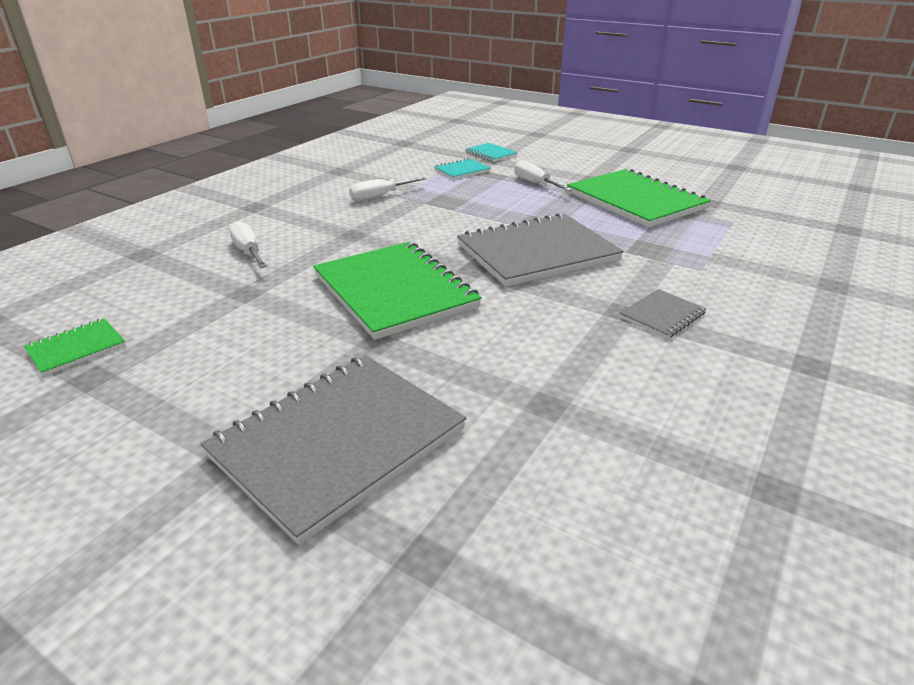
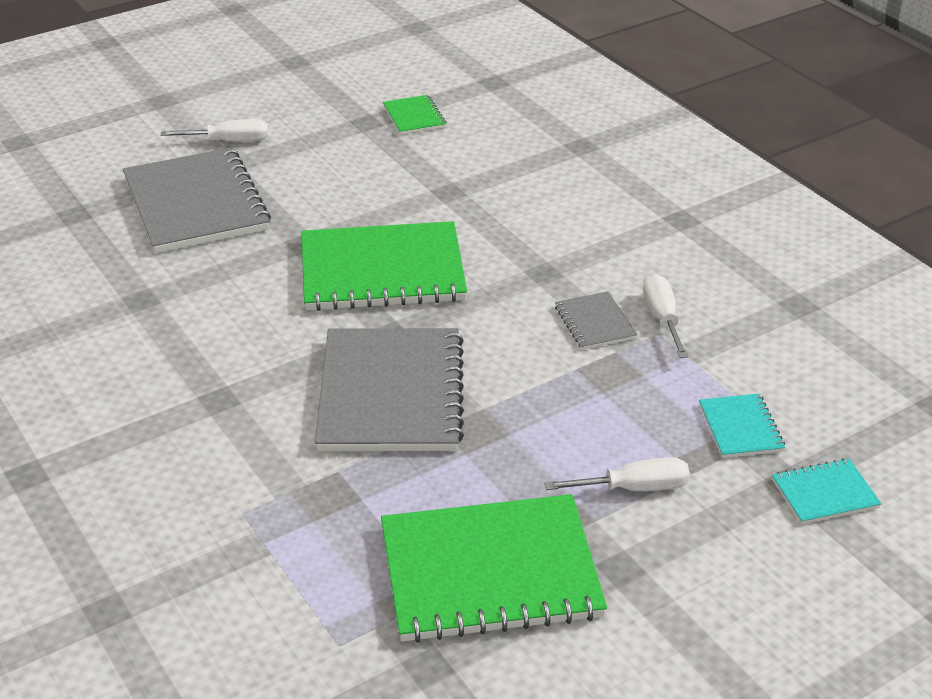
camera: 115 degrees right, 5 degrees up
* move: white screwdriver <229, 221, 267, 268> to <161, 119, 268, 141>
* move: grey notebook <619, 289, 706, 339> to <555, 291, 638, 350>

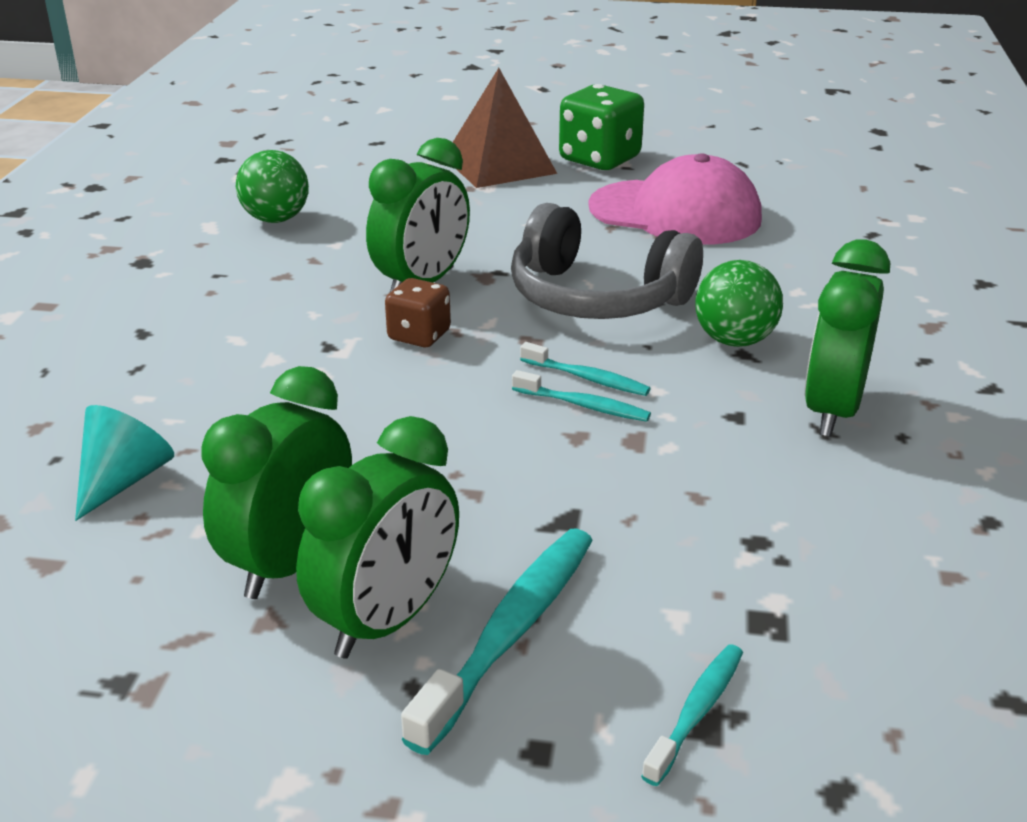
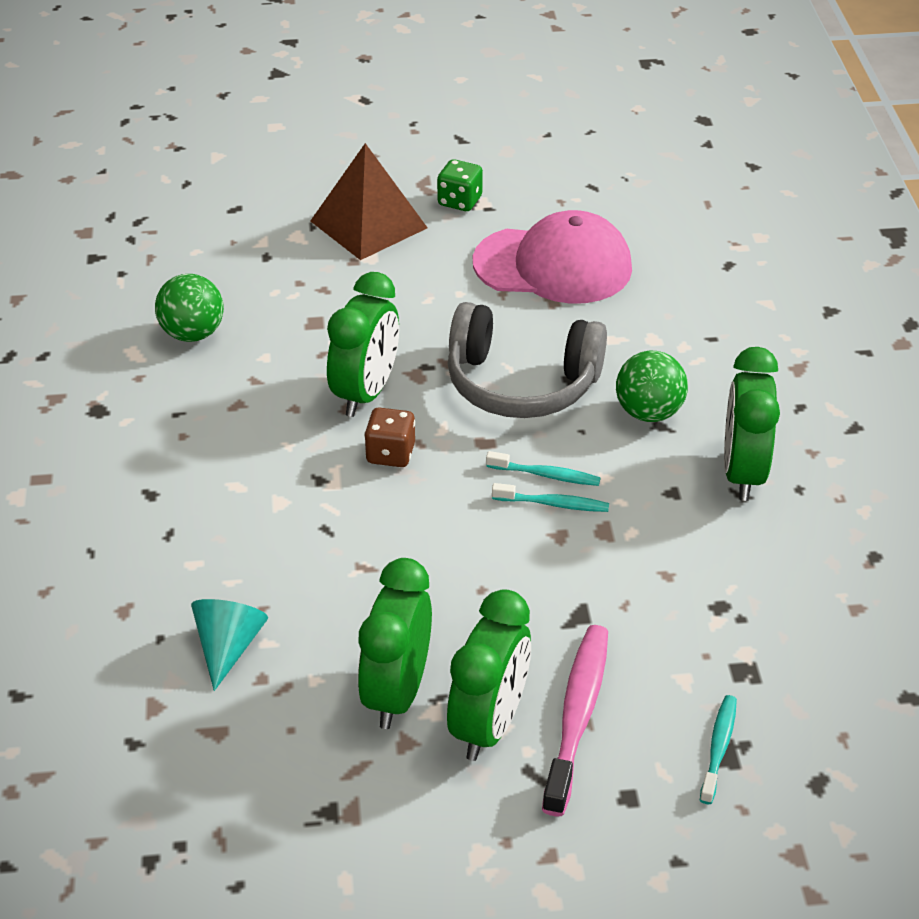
camera: 15 degrees left, 10 degrees up
* resize: green dice <559, 84, 644, 170> = <437, 159, 483, 211> x0.59
* recolor: turquoise toothbrush <401, 529, 593, 755> to pink toothbrush <542, 625, 608, 817>

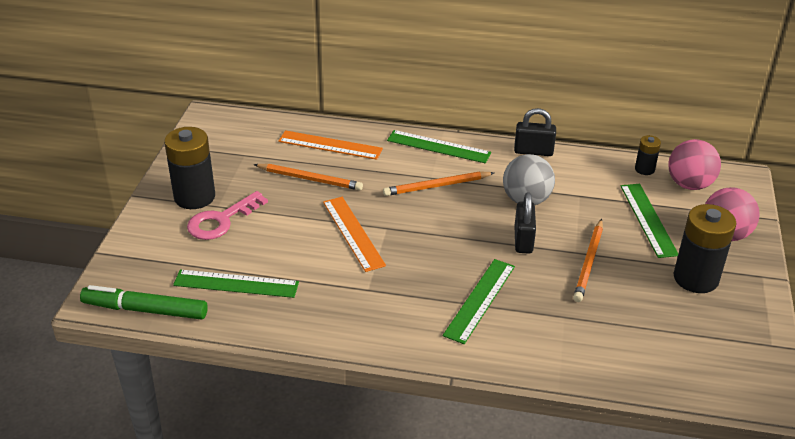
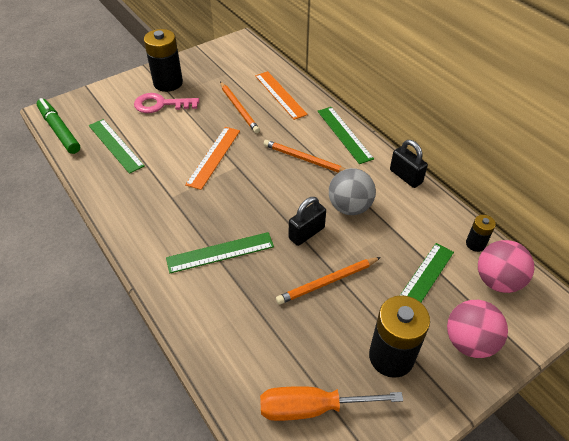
camera: 45 degrees right, 10 degrees up
* insert: orange screwdriver <260, 386, 403, 421>

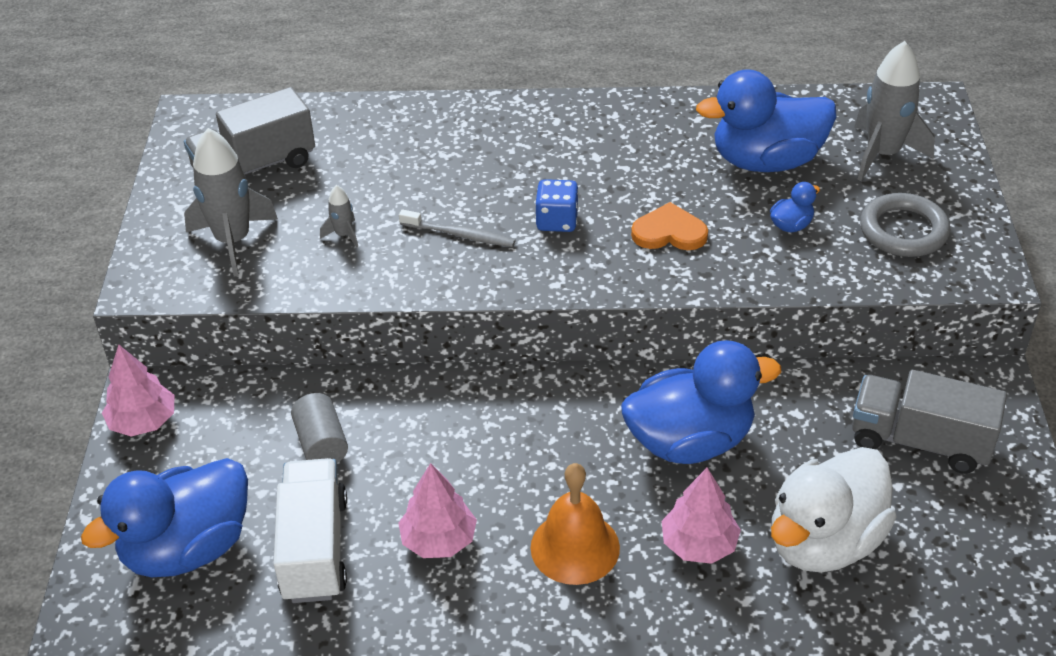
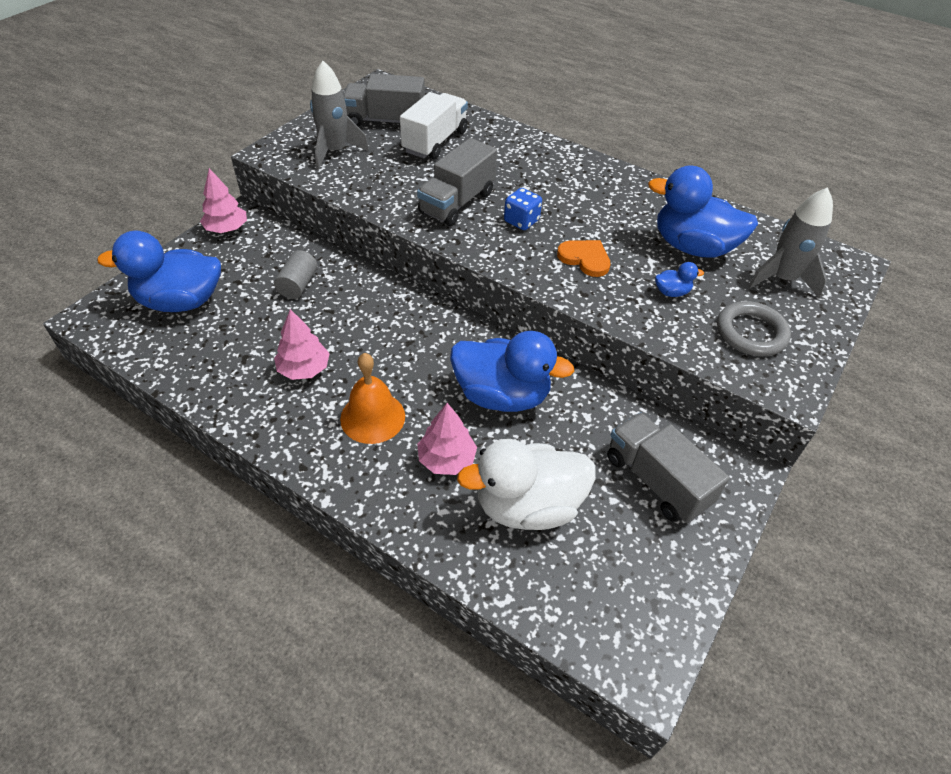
camera: 30 degrees right, 5 degrees up
* move: white truck <274, 458, 347, 603> to <400, 92, 468, 159>
* replace: grey toothbrush <399, 209, 515, 247> to grey truck <417, 138, 497, 226>
* delete: grey rocket <320, 185, 358, 247>

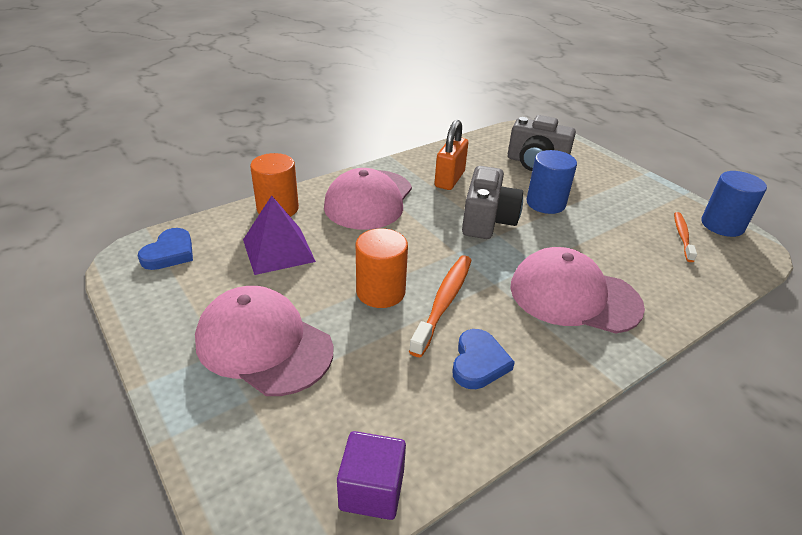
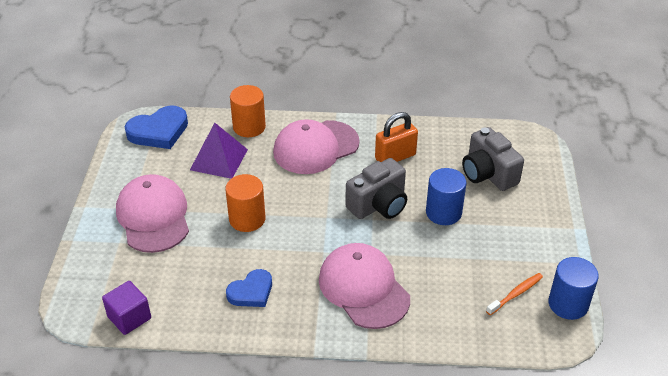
camera: 40 degrees right, 5 degrees up
* resize: blue heart <138, 228, 193, 270> = <125, 105, 188, 149> x1.52
* delete: orange toothbrush <409, 255, 471, 357>

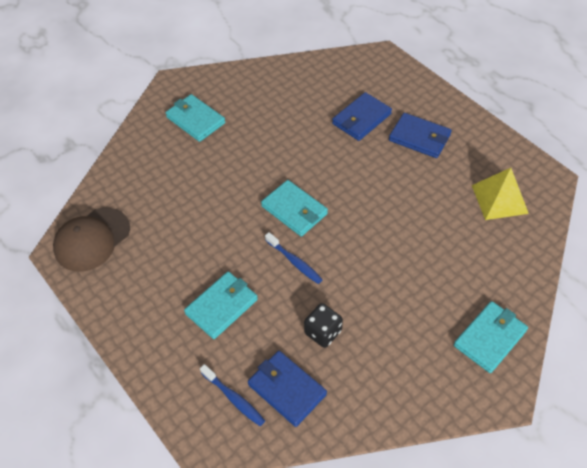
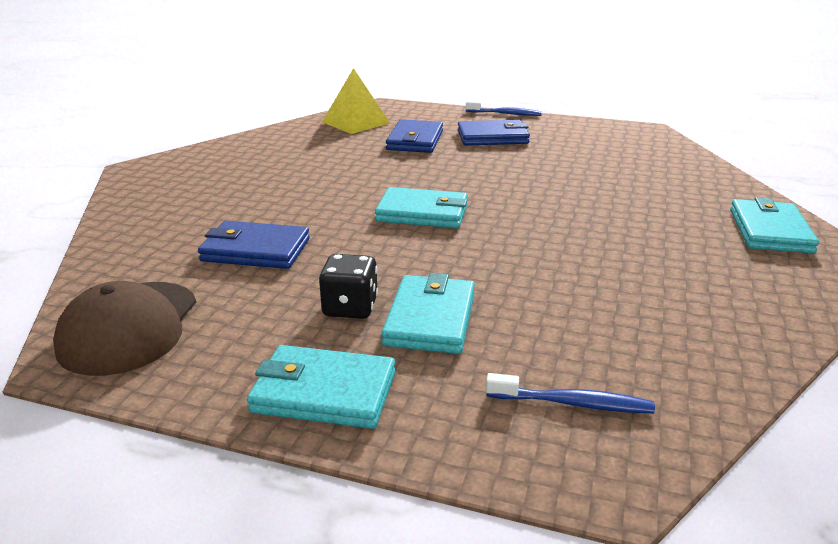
camera: 35 degrees left, 25 degrees down
* move: blue wallet <248, 351, 327, 427> to <198, 221, 310, 269>
* move: turquoise wallet <165, 94, 225, 142> to <247, 345, 395, 429>
* move: black dice <304, 303, 343, 348> to <319, 254, 378, 319>
* move: yellow pyramid <472, 168, 529, 220> to <322, 68, 390, 134>
* move: blue toothbrush <265, 232, 323, 284> to <466, 101, 542, 116>

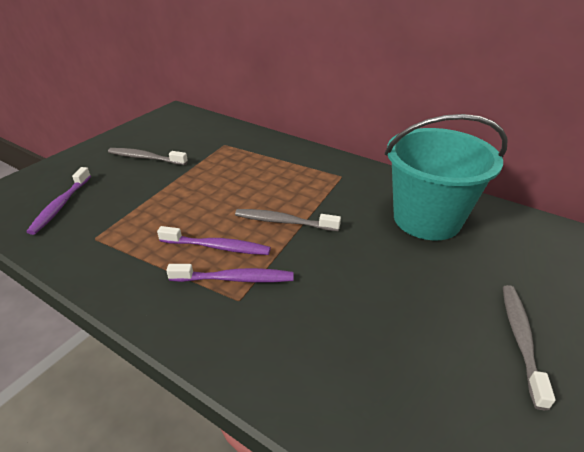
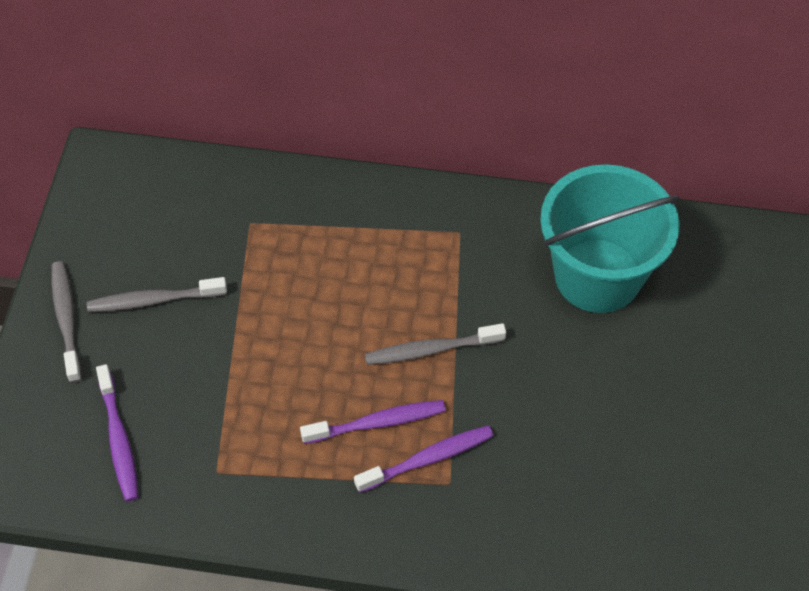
camera: 25 degrees left, 20 degrees up
* move: grey toothbrush <503, 285, 556, 410> to <51, 261, 82, 383>

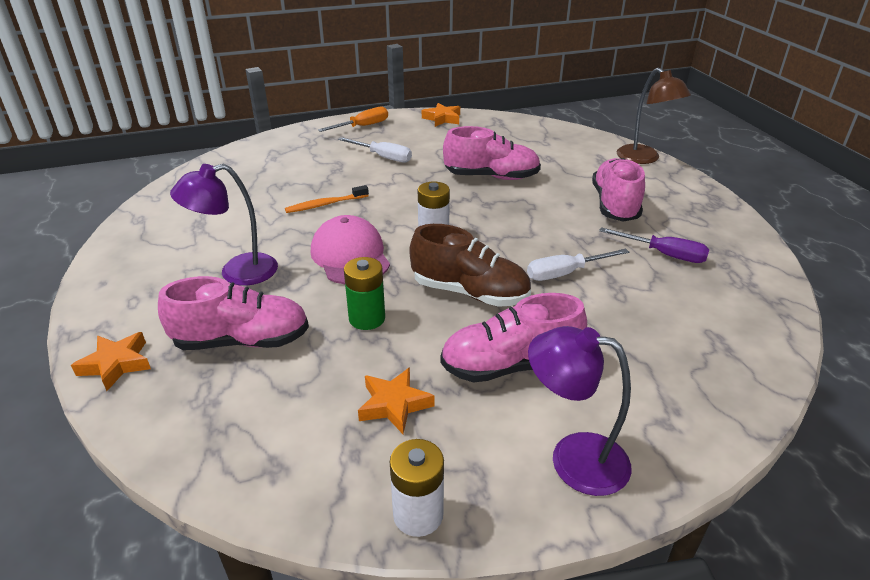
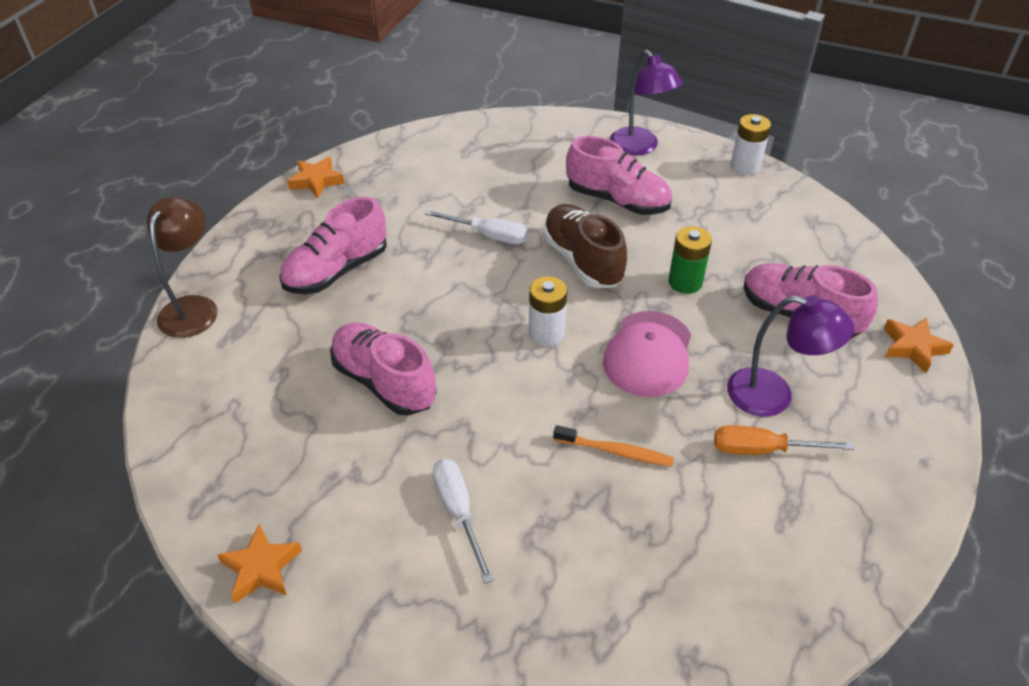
camera: 140 degrees left, 10 degrees up
* move: orange star <358, 367, 434, 434> to <287, 157, 344, 199>
* move: orange screwdriver <318, 107, 388, 132> to <714, 425, 854, 455>
* delete: purple screwdriver <599, 227, 710, 263>

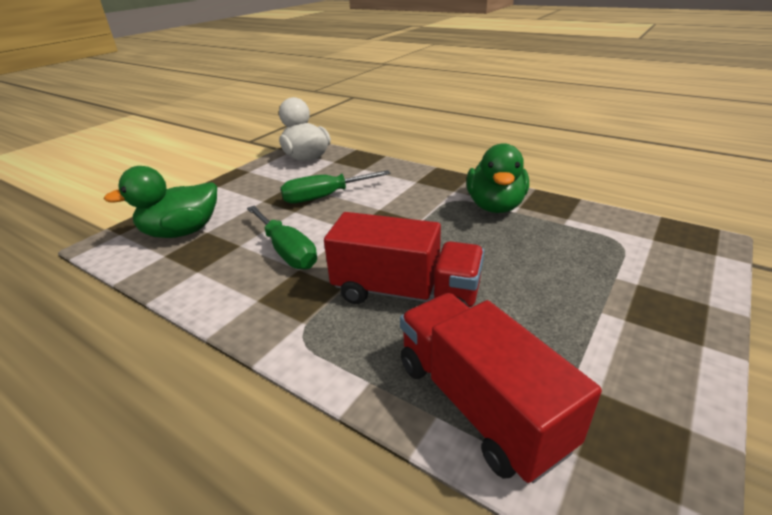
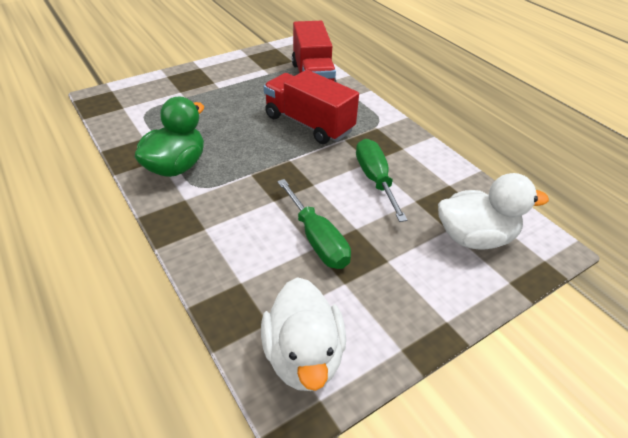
camera: 160 degrees left, 10 degrees up
* rotate: green screwdriver <281, 170, 391, 204> = <277, 179, 351, 269> 60 degrees clockwise
* recolor: green duck <104, 166, 217, 238> to white duck <438, 173, 549, 250>

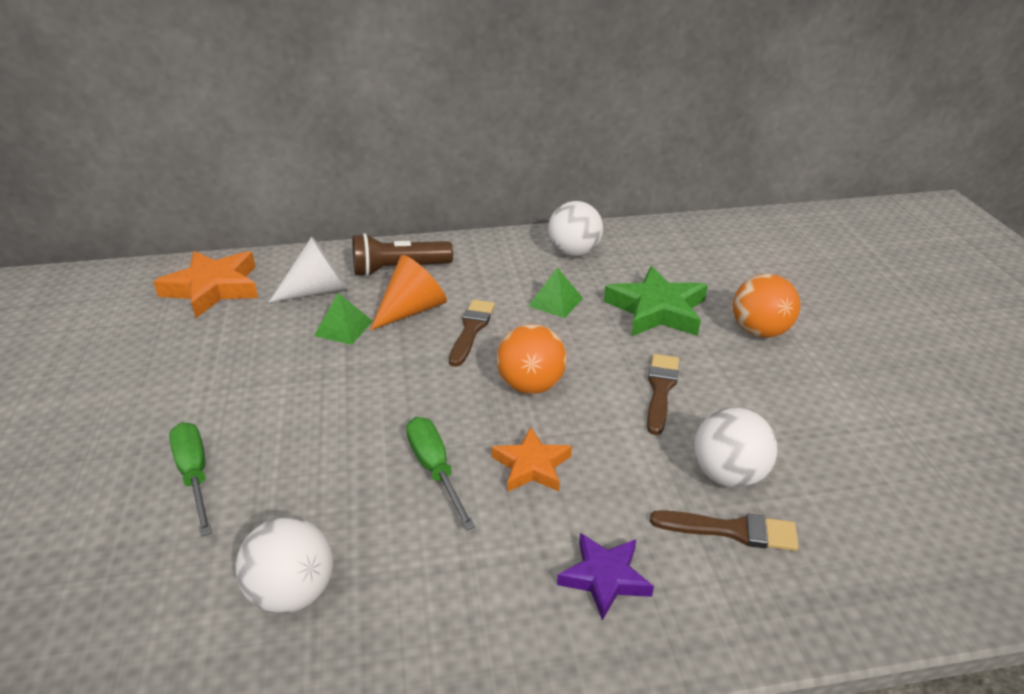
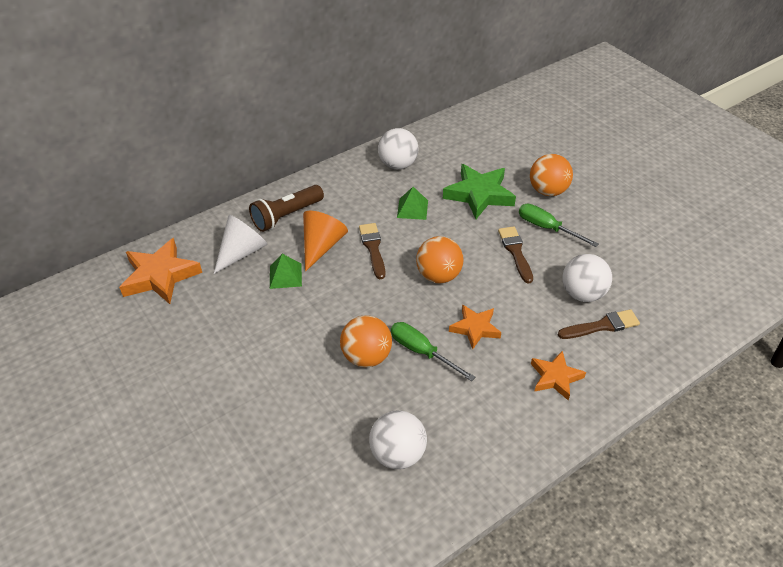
camera: 25 degrees left, 10 degrees up
* insert: orange ball <340, 315, 392, 367>
* move: green screwdriver <169, 422, 212, 536> to <519, 204, 599, 247>
* recolor: purple star <557, 533, 654, 621> to orange star <531, 351, 586, 401>

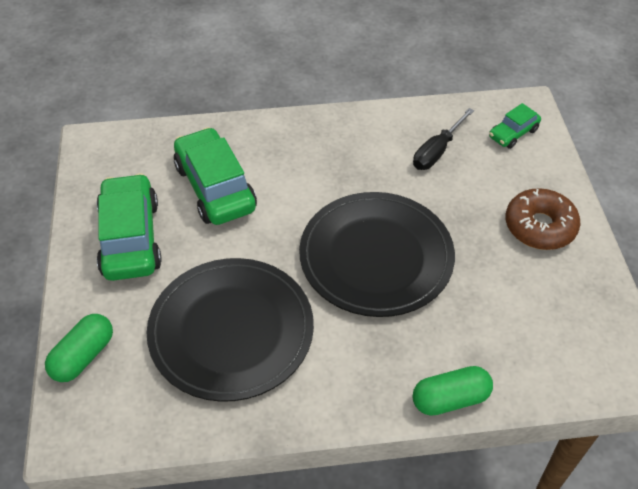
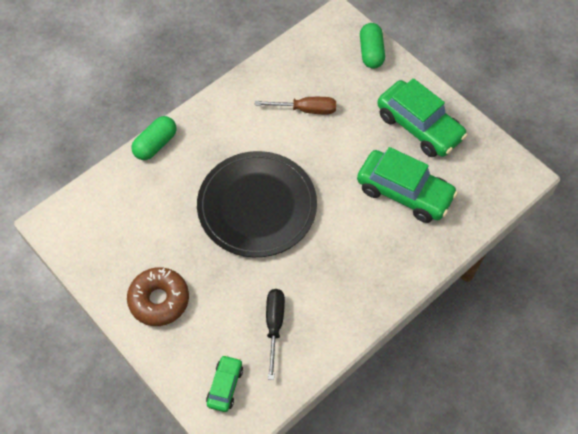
camera: 145 degrees right, 10 degrees up
* replace: black plate <147, 258, 314, 402> to brown screwdriver <255, 97, 336, 114>

